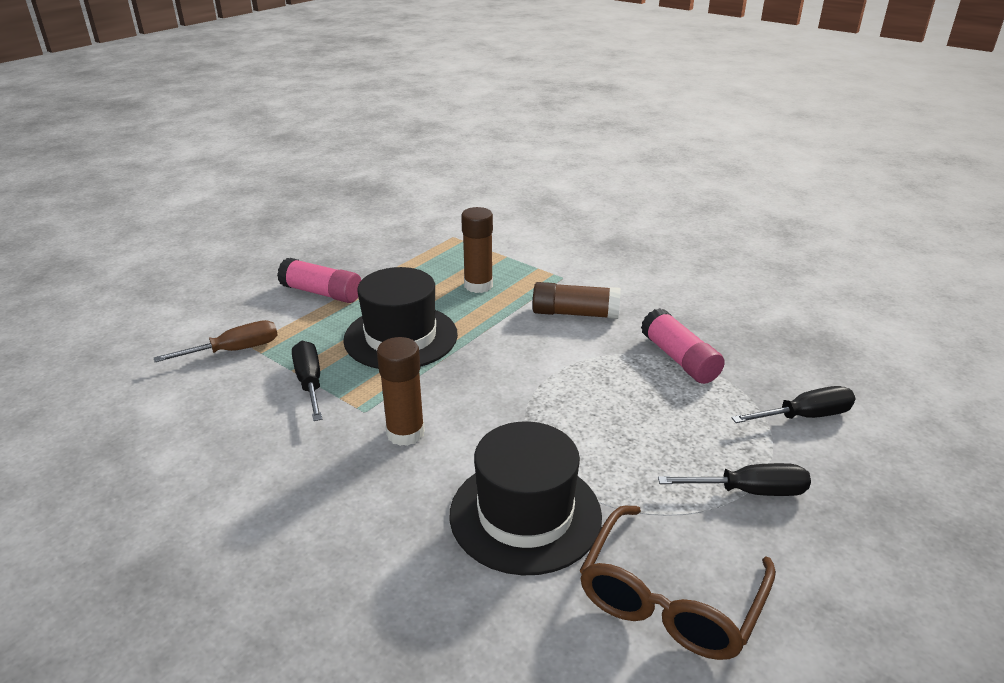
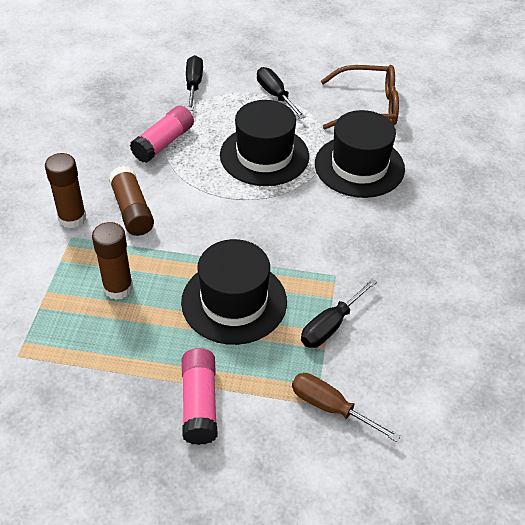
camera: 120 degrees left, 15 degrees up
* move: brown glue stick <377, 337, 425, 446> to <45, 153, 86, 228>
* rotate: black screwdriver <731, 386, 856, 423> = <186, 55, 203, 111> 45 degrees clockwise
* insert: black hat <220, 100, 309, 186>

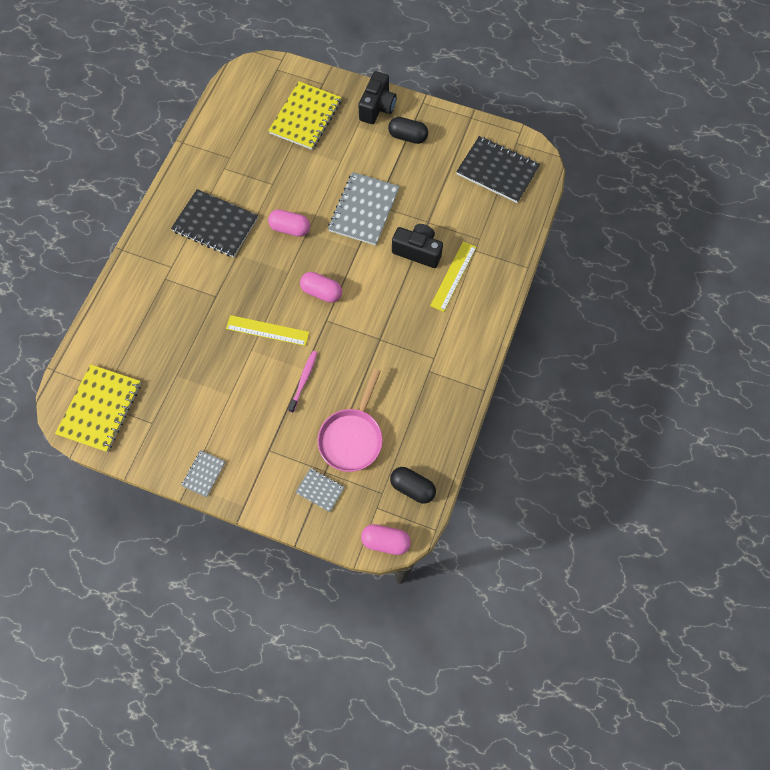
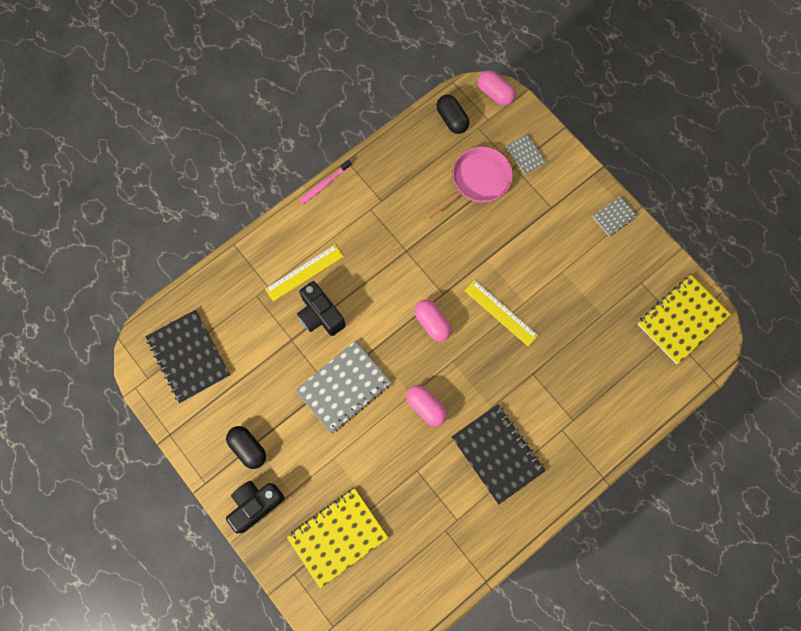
camera: 150 degrees left, 5 degrees up
* move: pink toothbrush <288, 351, 317, 413> to <299, 160, 352, 205>

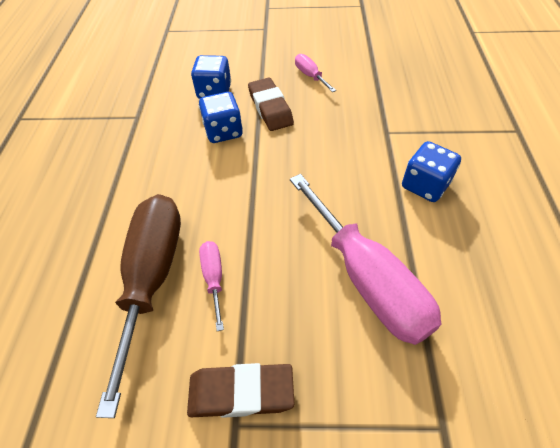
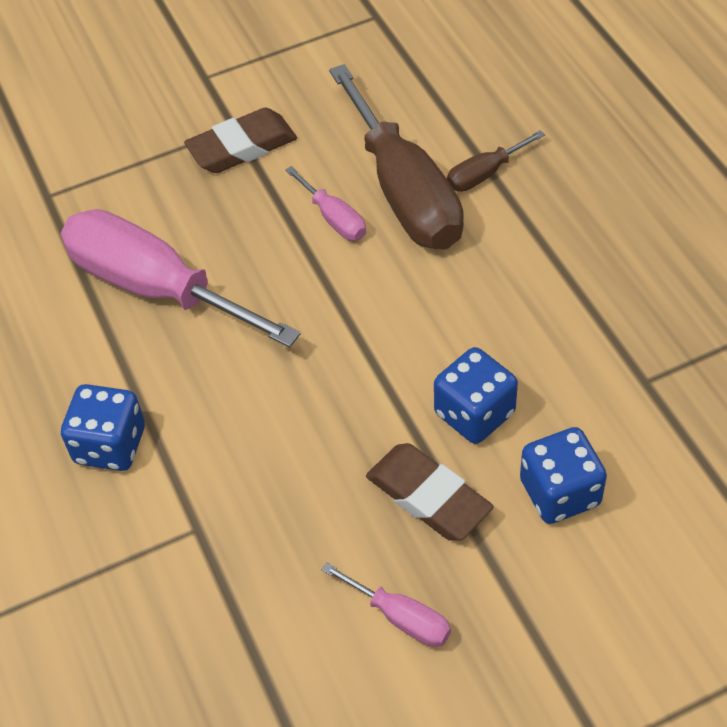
camera: 155 degrees right, 0 degrees up
* insert: brown screwdriver <447, 130, 545, 192>

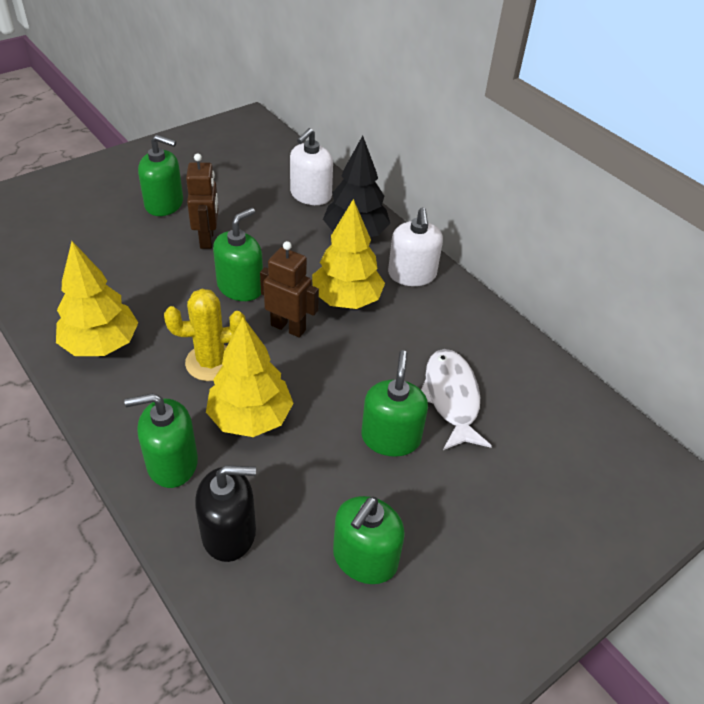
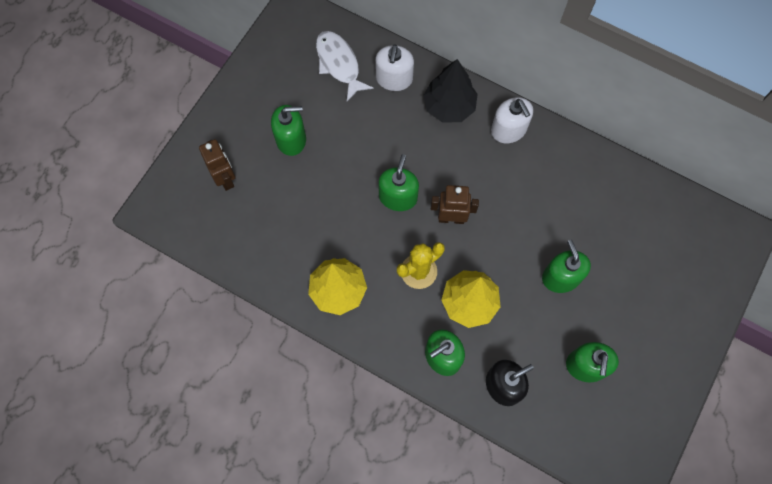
camera: 20 degrees left, 25 degrees up
* move: brown robot <186, 153, 218, 249> to <199, 139, 236, 191>
* move: white fish <421, 349, 492, 450> to <316, 31, 374, 101>
* delete: yellow tree <312, 199, 385, 309>

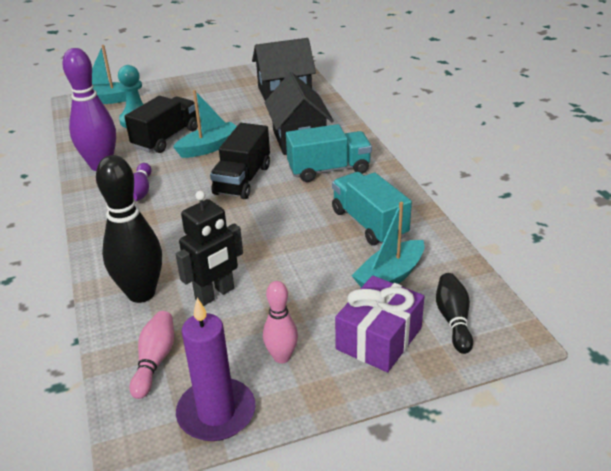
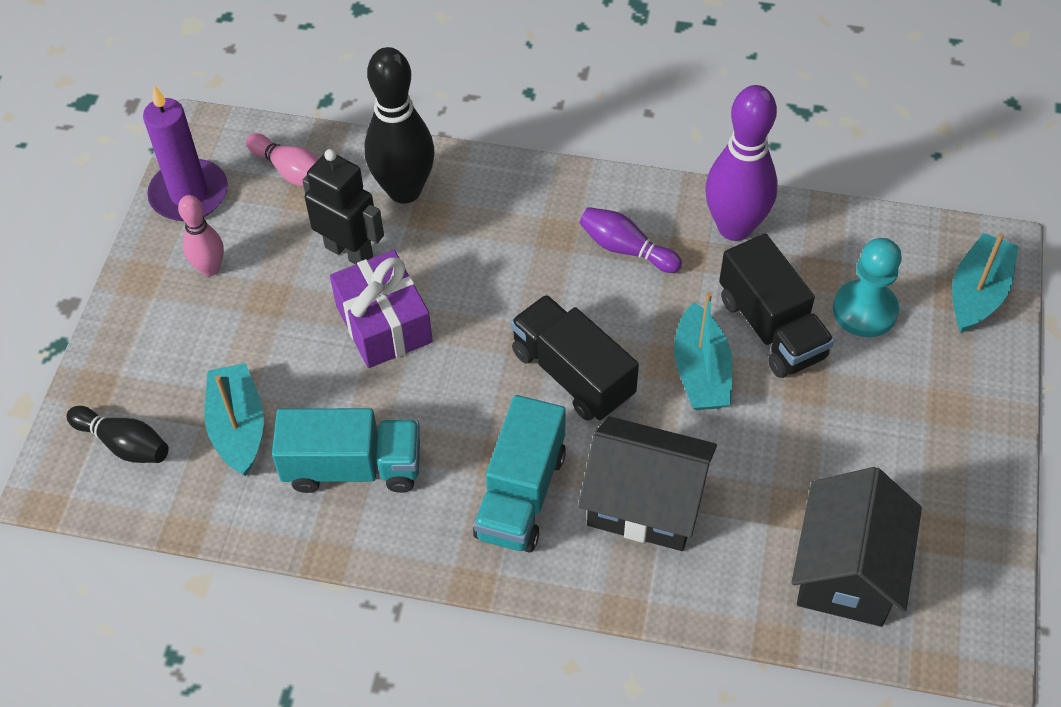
camera: 120 degrees right, 20 degrees up
* rotate: black robot <176, 191, 243, 306> = <302, 149, 384, 265> 135 degrees clockwise
* move: purple gift <335, 276, 424, 372> to <330, 250, 433, 368>

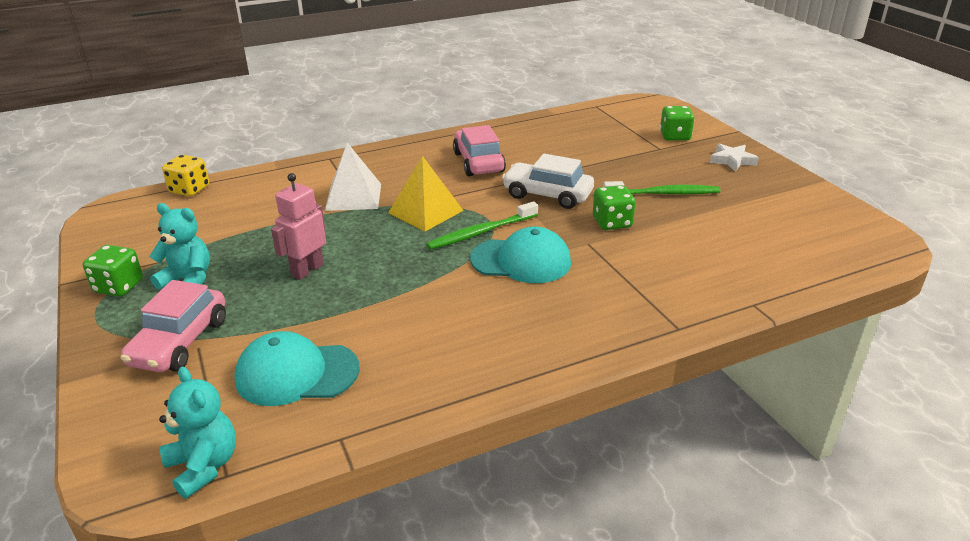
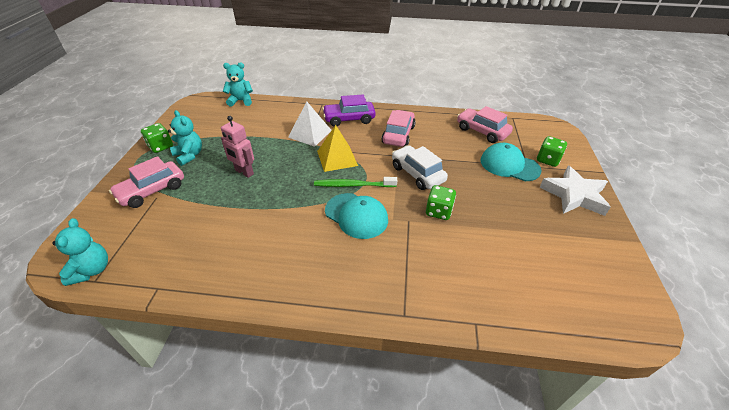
camera: 30 degrees right, 10 degrees up
* rotate: pink robot <271, 173, 326, 280> = <221, 116, 254, 178> 120 degrees counterclockwise
* replace: yellow dice <162, 155, 209, 196> to turquoise teddy bear <223, 62, 253, 107>
* insert: purple car <322, 94, 376, 126>
* insert: pink car <457, 106, 513, 143>
* move: turquoise cap <234, 331, 360, 406> to <480, 143, 541, 181>
* resize: white star <710, 144, 759, 172> = <540, 166, 611, 216> x1.77
* delete: green toothbrush <604, 181, 720, 194>

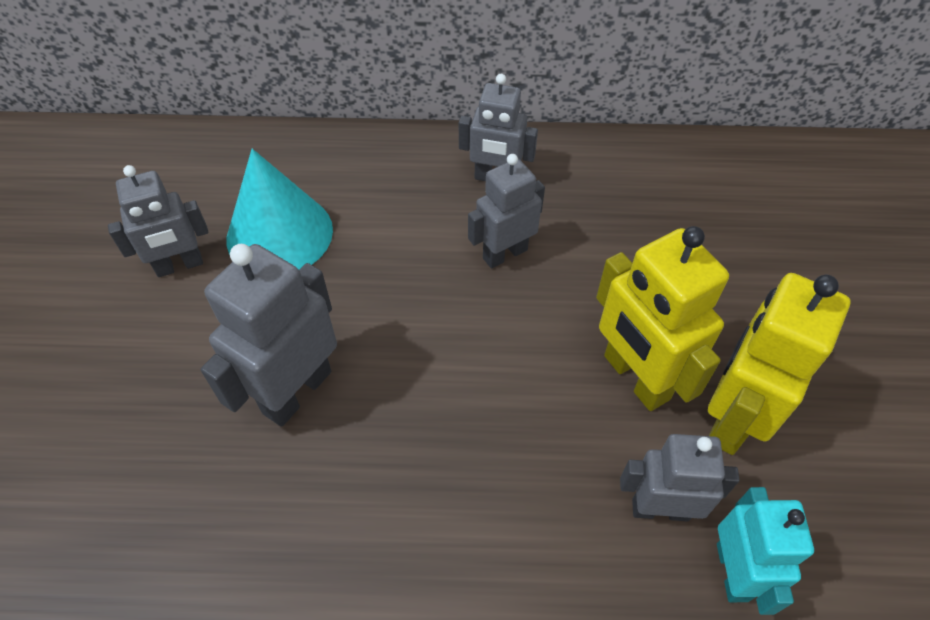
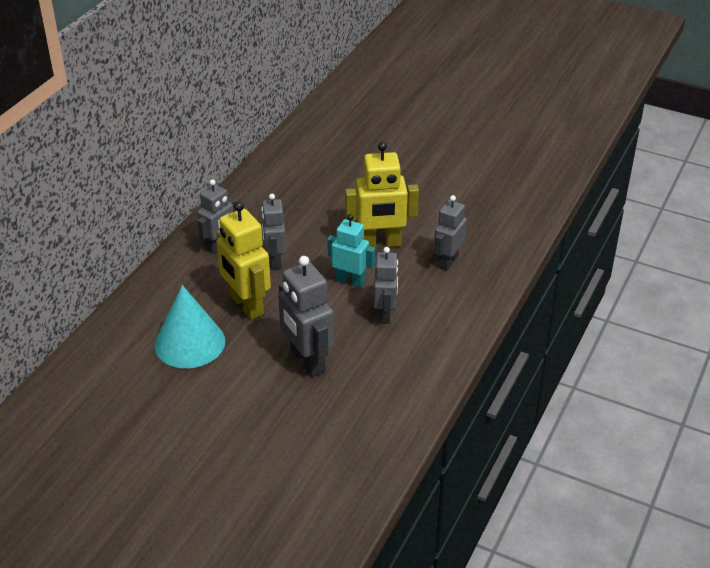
camera: 65 degrees left, 15 degrees down
* move: yellow robot <708, 273, 850, 455> to <216, 201, 271, 320>
* move: turquoise robot <717, 487, 814, 615> to <327, 214, 375, 288>
* move: grey robot <108, 165, 208, 277> to <374, 247, 398, 324>

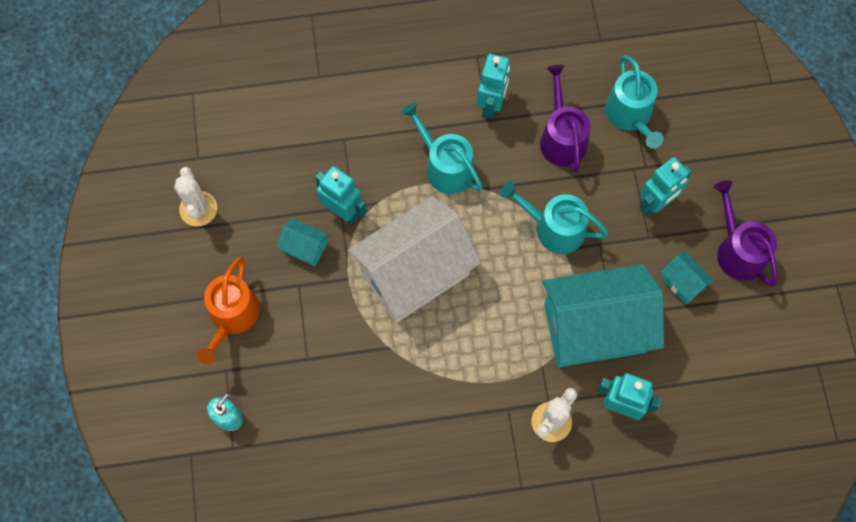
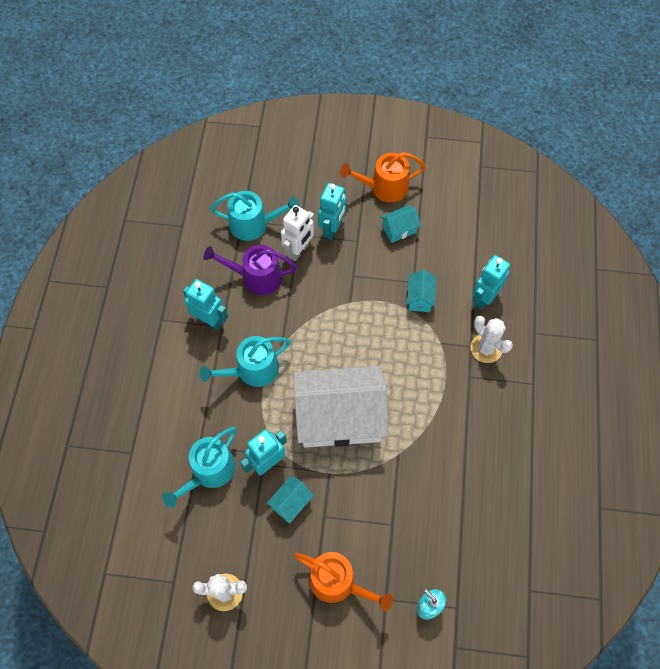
camera: 75 degrees left, 5 degrees down
* move: turquoise watering can <500, 181, 609, 254> to <162, 427, 237, 508>
* insert: white robot <281, 205, 315, 261>
* rotate: white house <348, 196, 481, 323> = <293, 366, 388, 448> 75 degrees counterclockwise
* rotate: turquoise robot <639, 157, 692, 217> = <318, 183, 347, 240> 45 degrees clockwise
* recolor: purple watering can <714, 181, 778, 287> to orange watering can <340, 152, 426, 203>
* resize: turquoise house <543, 264, 664, 367> = <407, 270, 436, 312> x0.41

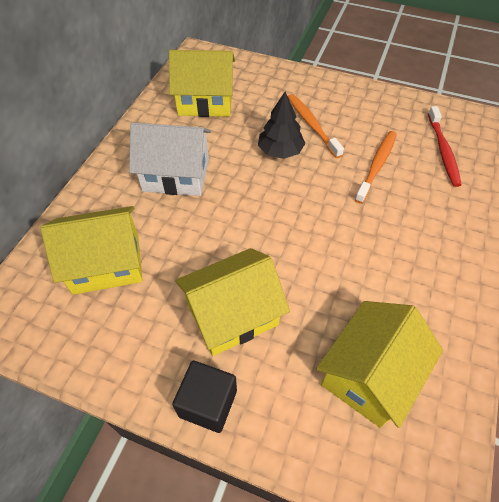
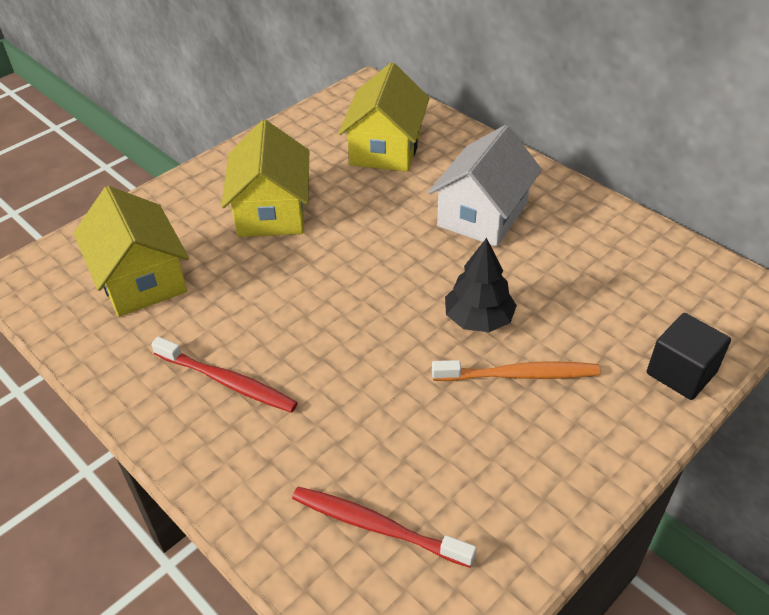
camera: 115 degrees right, 10 degrees down
* insert: red toothbrush <151, 337, 298, 413>
* move: black cube <172, 360, 237, 433> to <647, 313, 731, 400>
* delete: yellow house <169, 50, 235, 117>
* delete: orange toothbrush <355, 131, 397, 204>

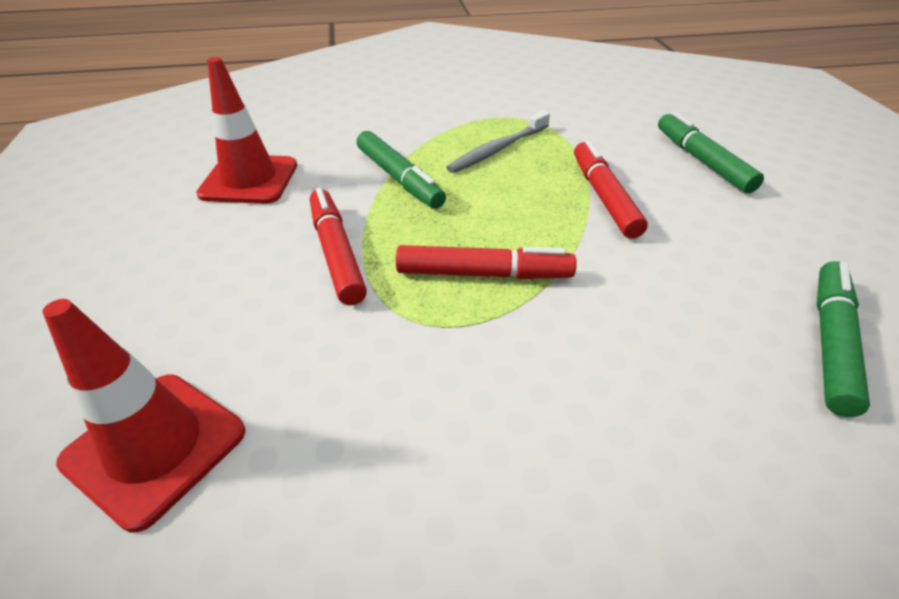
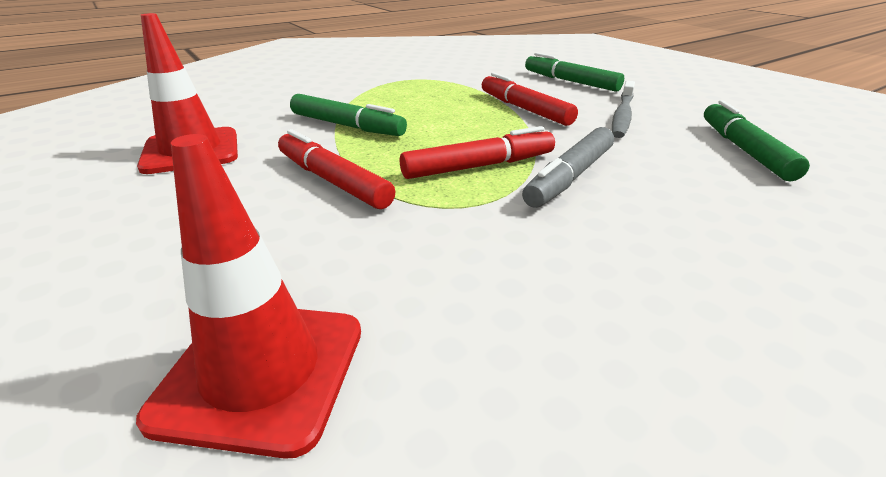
camera: 25 degrees left, 10 degrees down
* insert: grey marker <522, 127, 614, 208>
* move: grey toothbrush <446, 111, 550, 173> to <612, 81, 635, 138>

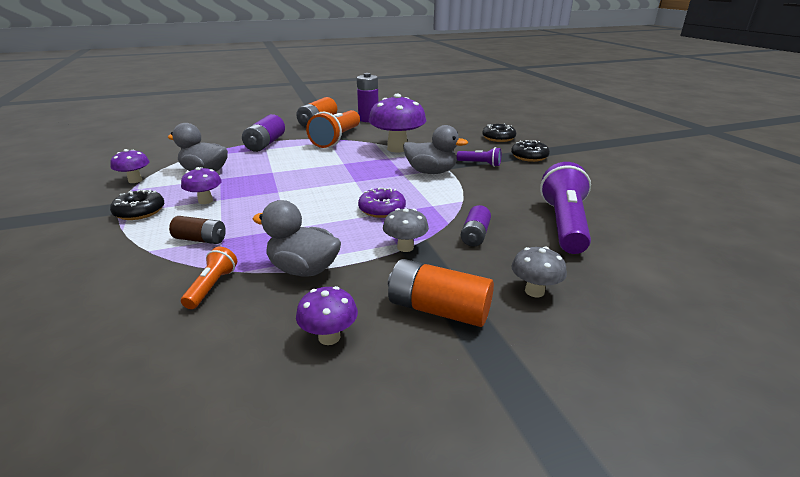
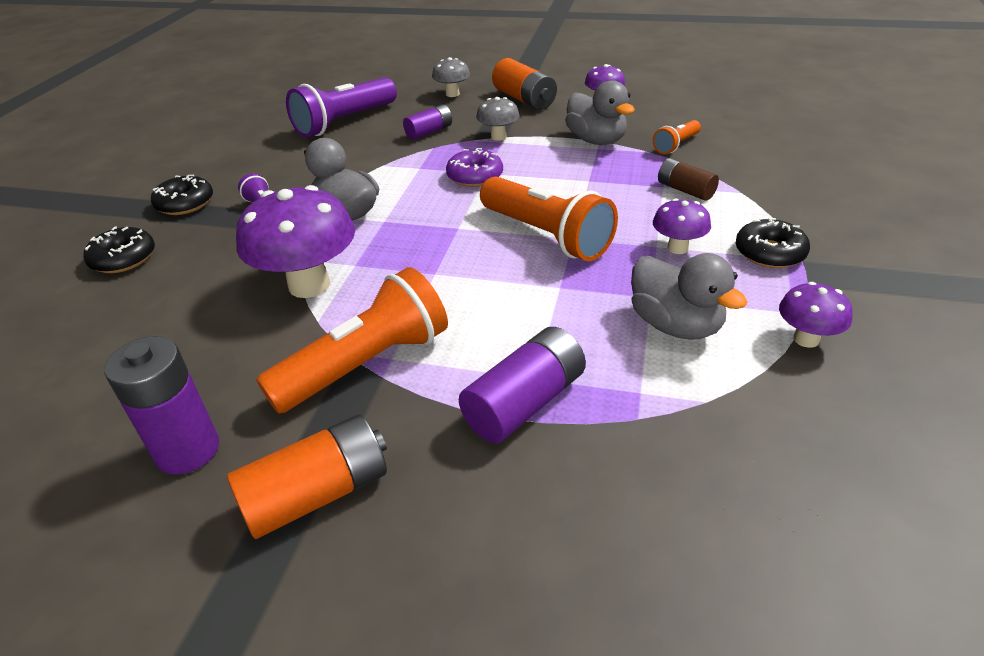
camera: 145 degrees left, 10 degrees up
* insert: orange flashlight <480, 177, 618, 261>

